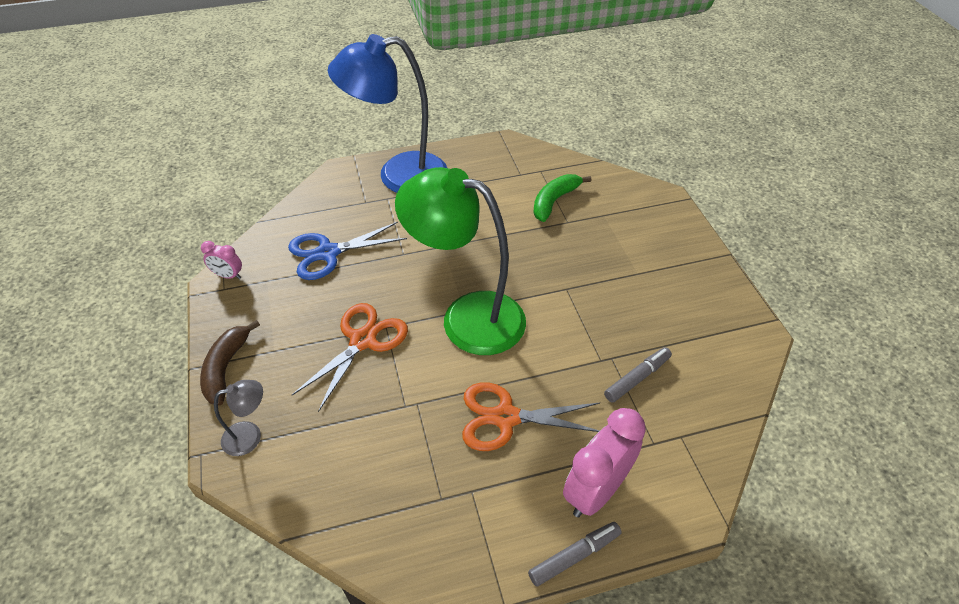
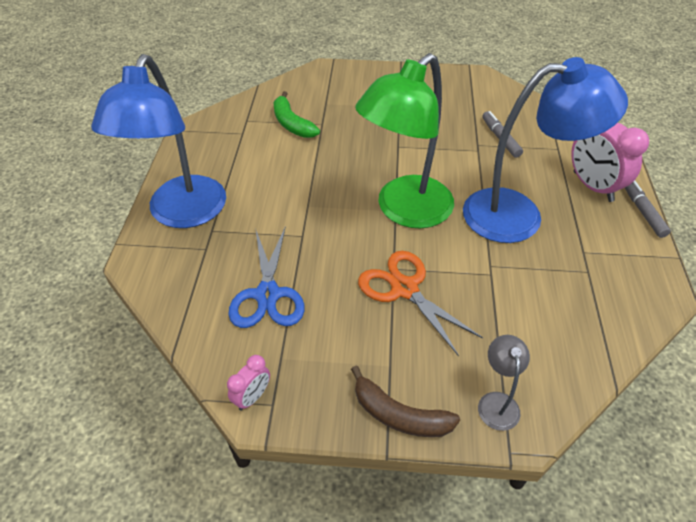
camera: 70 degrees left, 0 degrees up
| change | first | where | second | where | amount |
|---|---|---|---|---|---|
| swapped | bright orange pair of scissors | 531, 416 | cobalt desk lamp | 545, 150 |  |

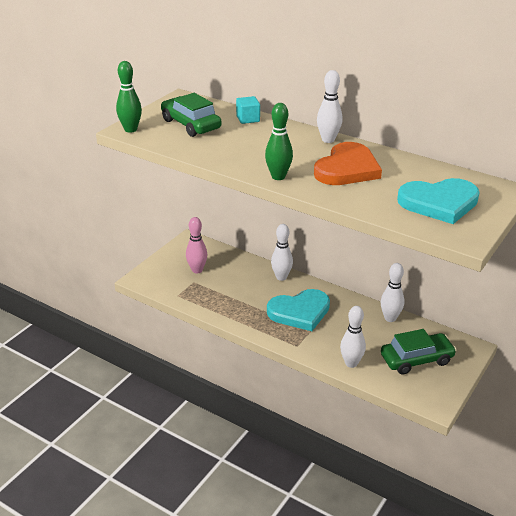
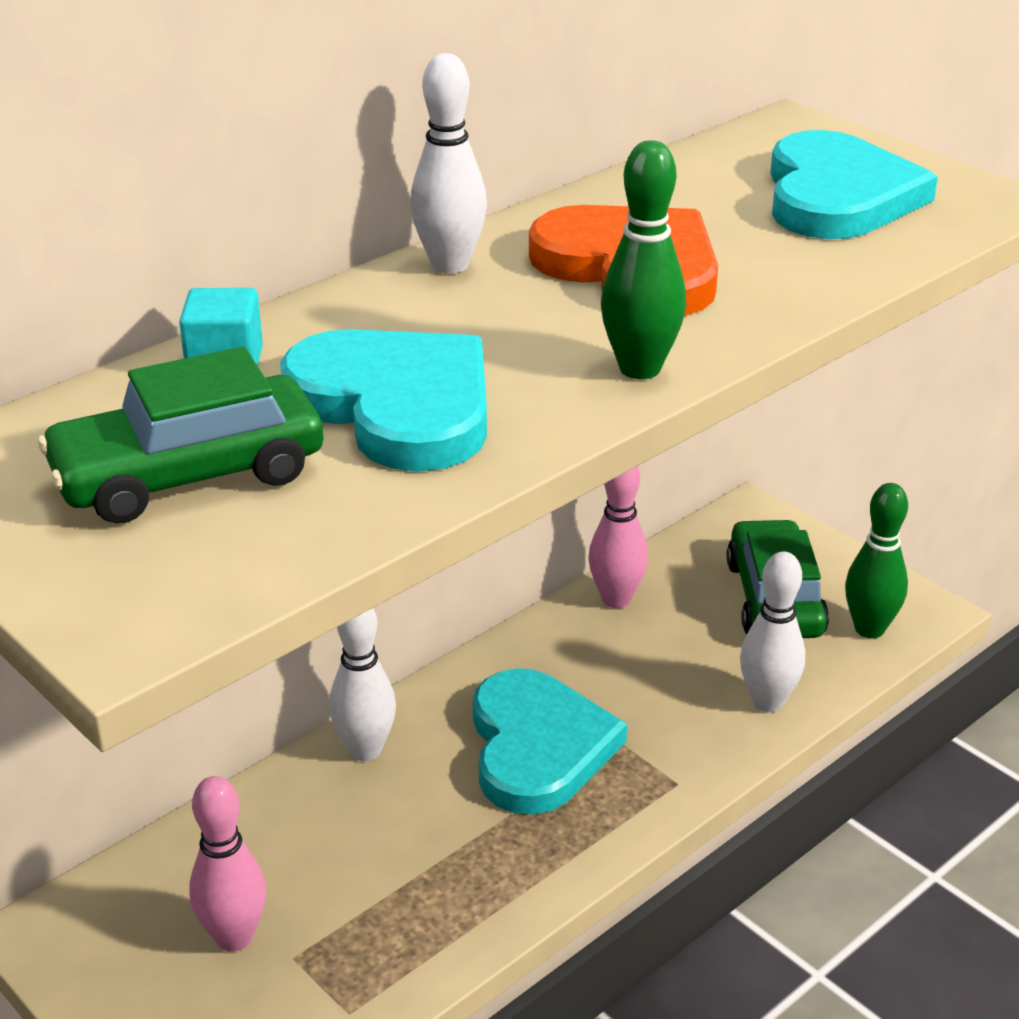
camera: 75 degrees left, 0 degrees up
| change | first | where | second | where | amount |
|---|---|---|---|---|---|
| shifted | leaf-green bowling pin | 129, 97 |  | 876, 560 |  |
| repainted | pure white bowling pin | 392, 292 | rose-pink bowling pin | 618, 537 |  |
| new |  |  | aqua love heart | 383, 400 |  |

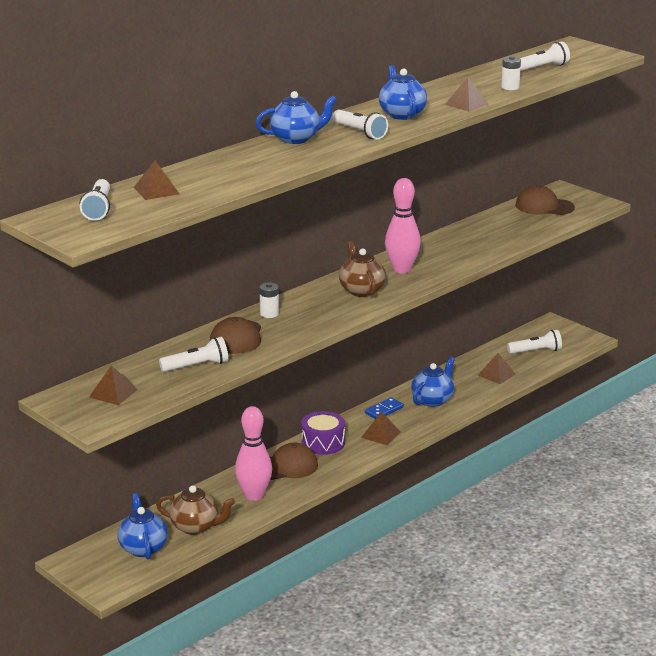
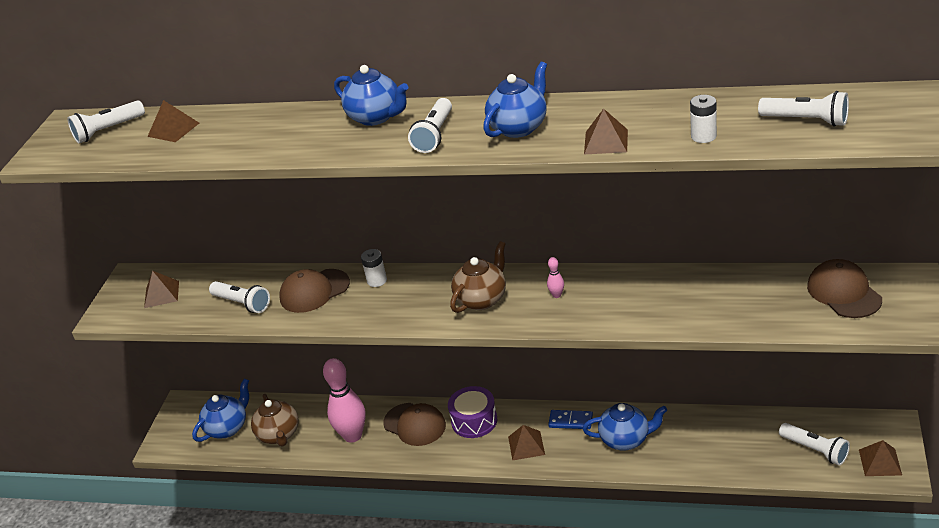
camera: 60 degrees right, 10 degrees up
| change | first | where | second | where | amount |
|---|---|---|---|---|---|
| scaled | rose-pink bowling pin | 403, 226 |  | 555, 277 | x0.40 |
| shifted | russet pyramid shape | 497, 368 |  | 880, 458 |  |

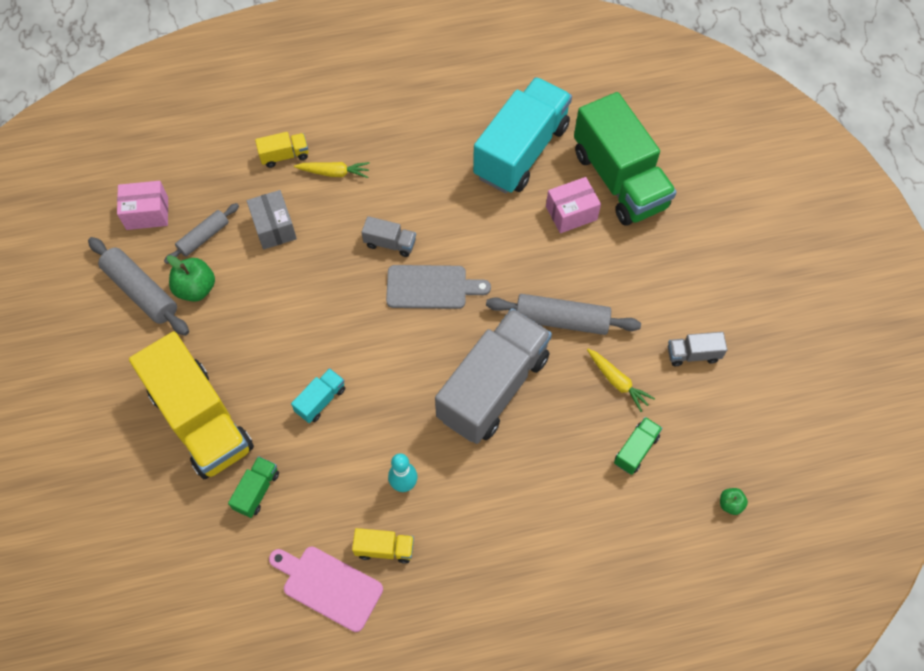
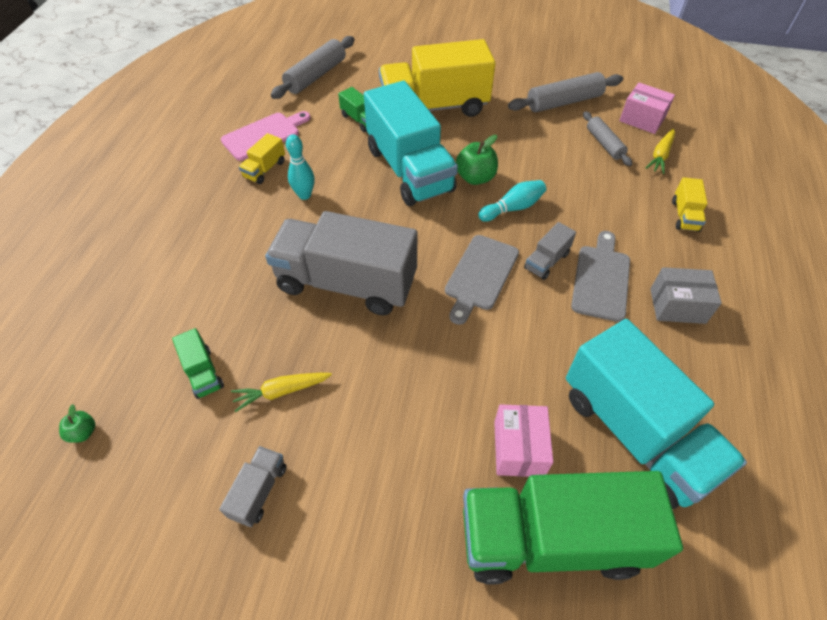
camera: 115 degrees right, 10 degrees down
| change | first | where | second | where | amount |
|---|---|---|---|---|---|
| shifted | yellow toy carrot | 332, 170 |  | 660, 151 |  |
| rotated | rose-pink package | 142, 205 |  | 647, 108 | 75 degrees counterclockwise |
| shifted | gray package | 271, 220 |  | 686, 295 |  |
| shifted | leaf-green apple | 191, 278 |  | 477, 160 |  |
| shifted | gray rolling pin | 563, 314 |  | 313, 67 |  |
| rotated | gray toy truck | 493, 376 |  | 341, 263 | 135 degrees clockwise |
| scaled | aqua toy truck | 318, 395 |  | 411, 143 | x2.40 |
| new |  |  | aqua bowling pin | 512, 201 |  |
| new |  |  | gray chopping board | 600, 276 |  |

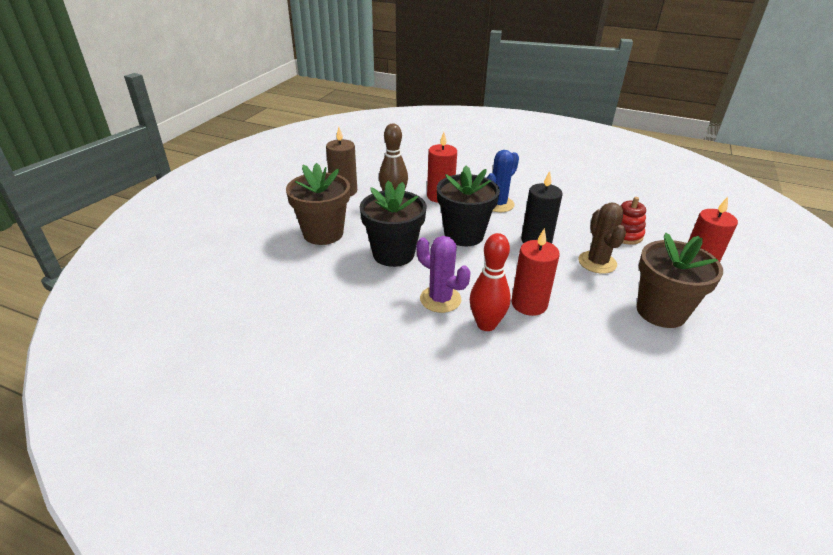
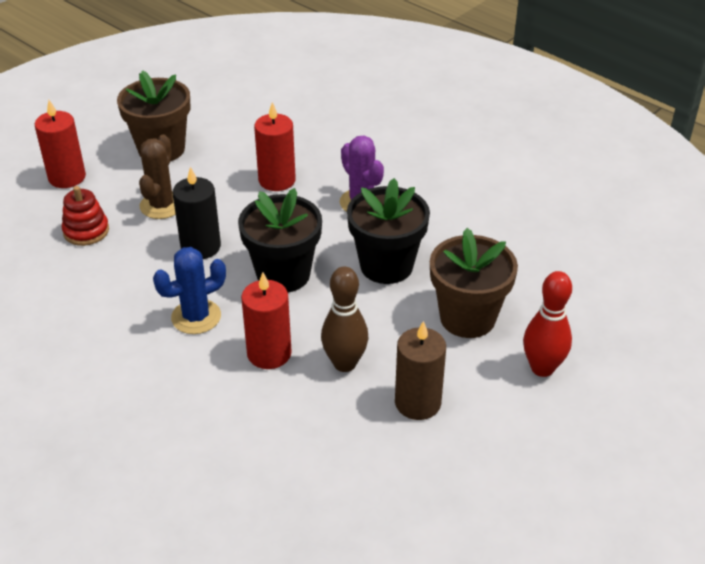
camera: 160 degrees left, 5 degrees up
| change | first | where | second | where | amount |
|---|---|---|---|---|---|
| shifted | crimson bowling pin | 490, 282 |  | 547, 324 |  |

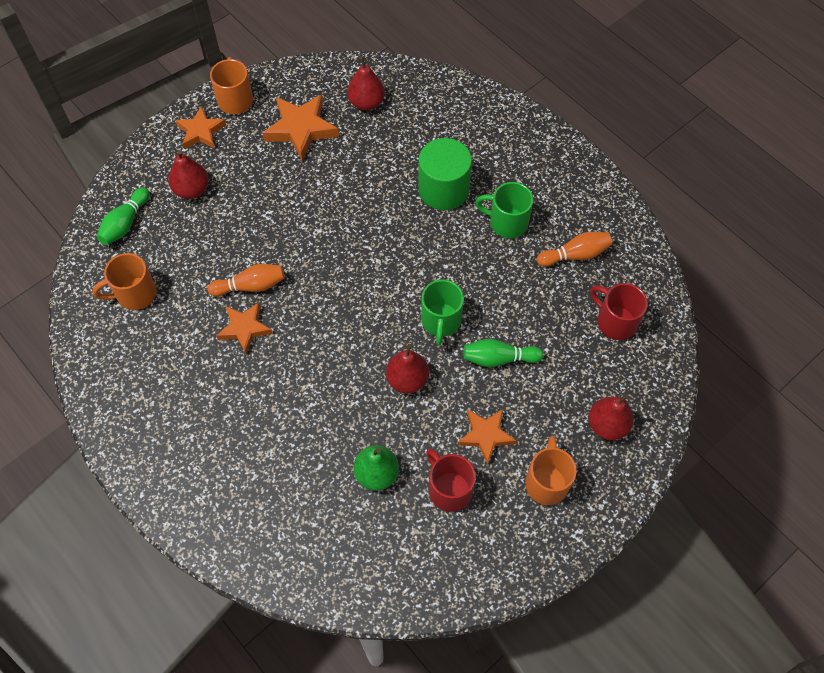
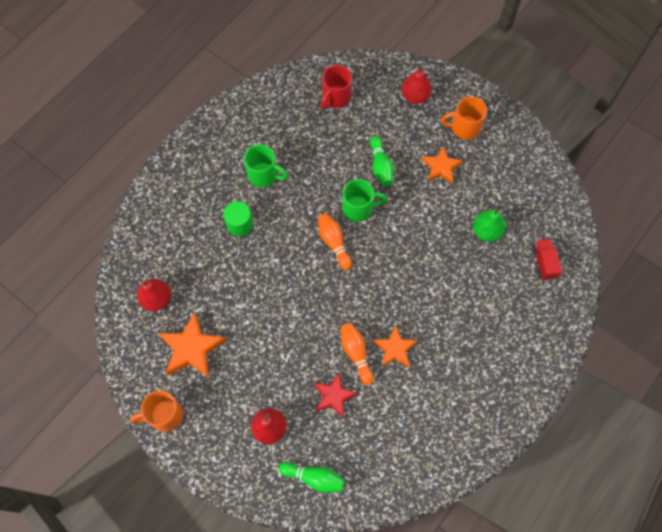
camera: 100 degrees left, 5 degrees up
| change | first | where | second | where | amount |
|---|---|---|---|---|---|
| gone | bright orange star | 200, 127 |  |  |  |
| scaled | leaf-green solid cylinder | 445, 174 |  | 238, 218 | x0.64 |
| rotated | leaf-green tea mug | 504, 210 |  | 266, 165 | 75 degrees counterclockwise |
| shifted | bright orange bowling pin | 574, 249 |  | 335, 241 |  |
| gone | bright orange tea mug | 124, 281 |  |  |  |
| gone | crimson toy pear | 407, 368 |  |  |  |
| gone | crimson tea mug | 451, 480 |  |  |  |
| new |  |  | crimson toy truck | 547, 259 |  |
| new |  |  | crimson star | 336, 395 |  |

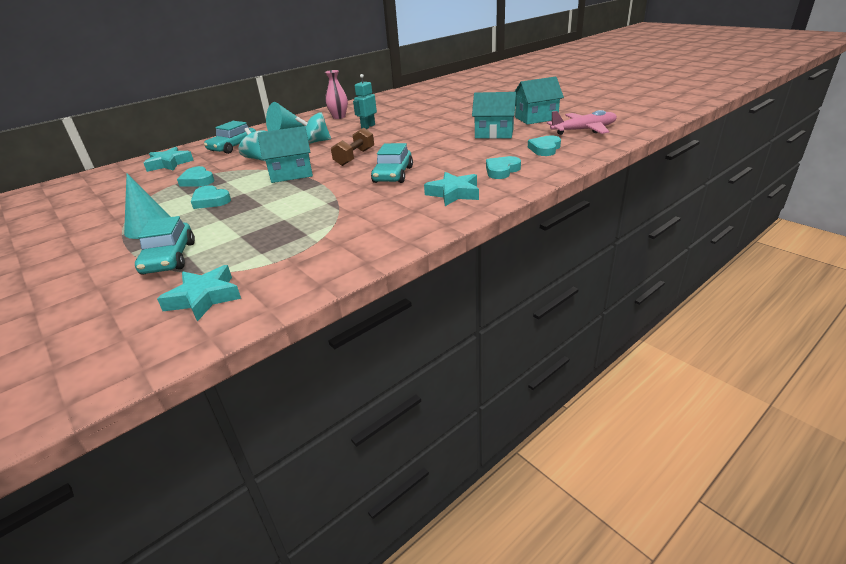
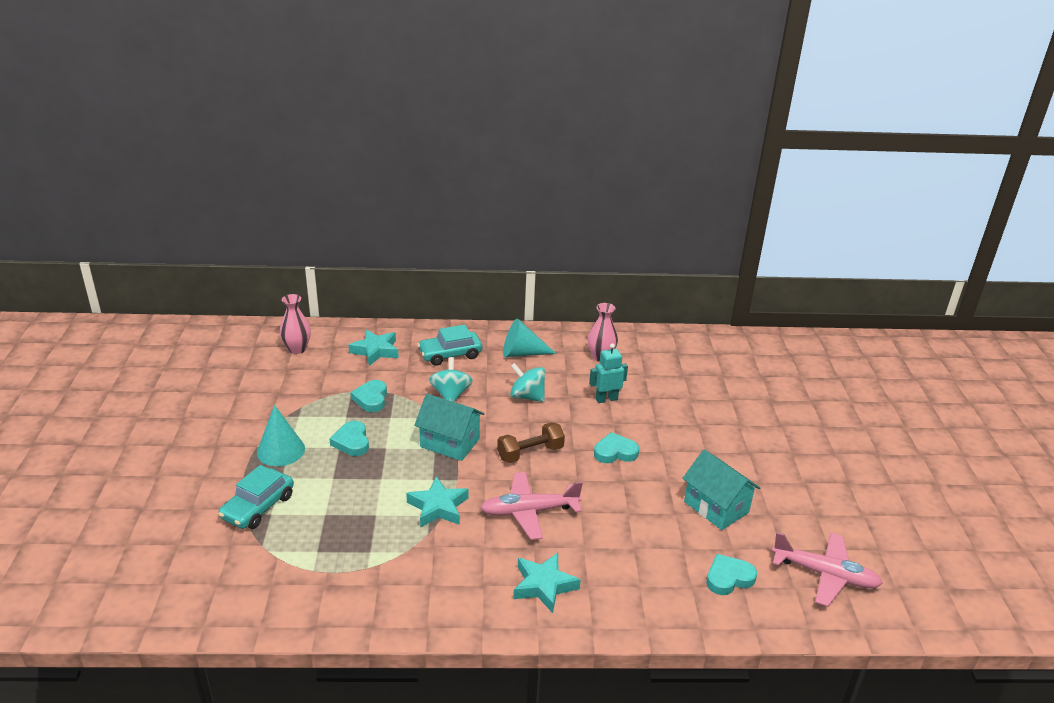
camera: 35 degrees right, 0 degrees up
| change | first | where | second | where | amount |
|---|---|---|---|---|---|
| gone | aqua cottage | 539, 100 |  |  |  |
| swapped | aqua automobile | 392, 163 | rose-pink aeroplane | 531, 506 |  |
| shifted | aqua love heart | 503, 167 |  | 616, 447 |  |
| shifted | aqua star | 199, 293 |  | 437, 502 |  |
| new |  |  | rose-pink tall vase | 295, 324 |  |

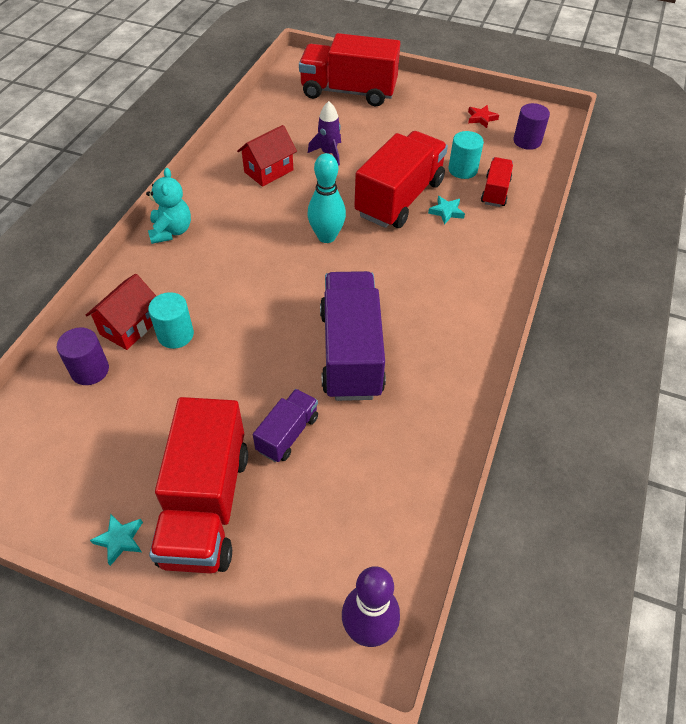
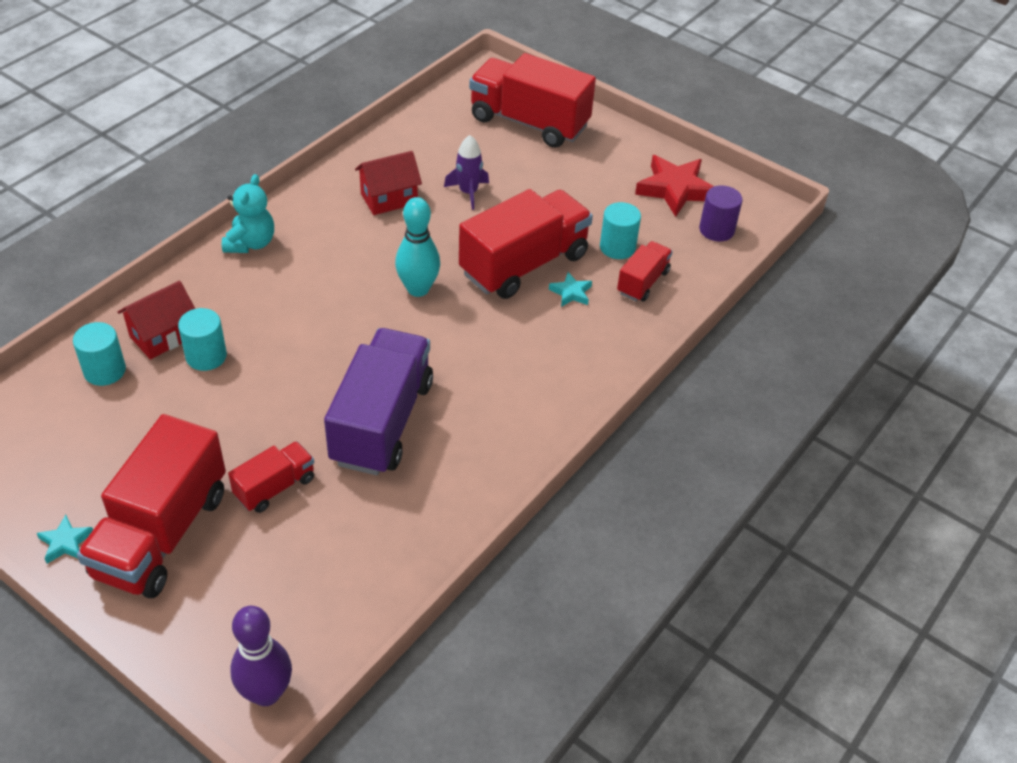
camera: 15 degrees right, 5 degrees down
| change | first | where | second | where | amount |
|---|---|---|---|---|---|
| scaled | crimson star | 483, 116 |  | 674, 186 | x2.01 |
| repainted | royal purple solid cylinder | 83, 356 | aqua solid cylinder | 99, 354 |  |
| repainted | royal purple toy truck | 285, 425 | crimson toy truck | 271, 477 |  |

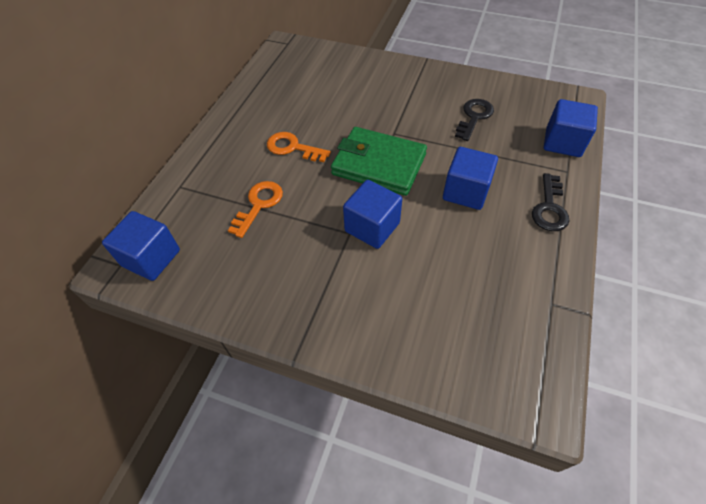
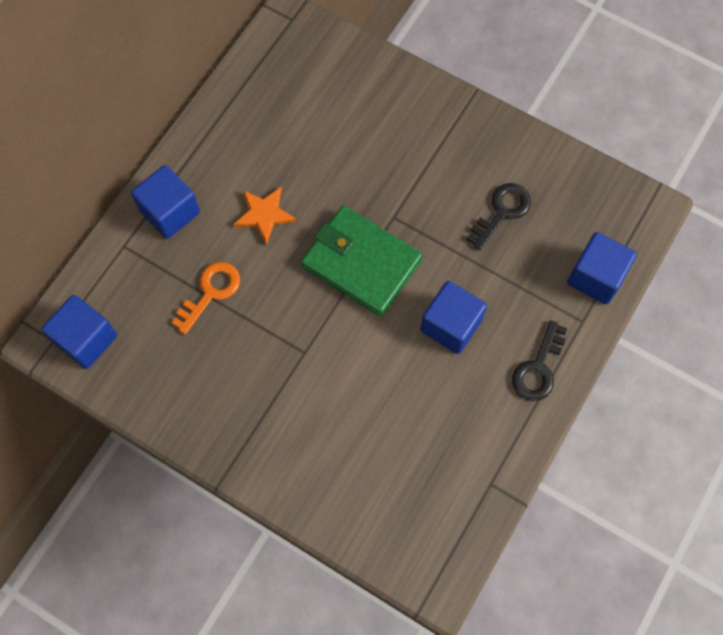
camera: 10 degrees right, 15 degrees up
| change | first | where | second | where | amount |
|---|---|---|---|---|---|
| swapped | bright orange latchkey | 299, 147 | bright orange star | 264, 216 |  |
| shifted | cobalt cube | 372, 214 |  | 165, 202 |  |

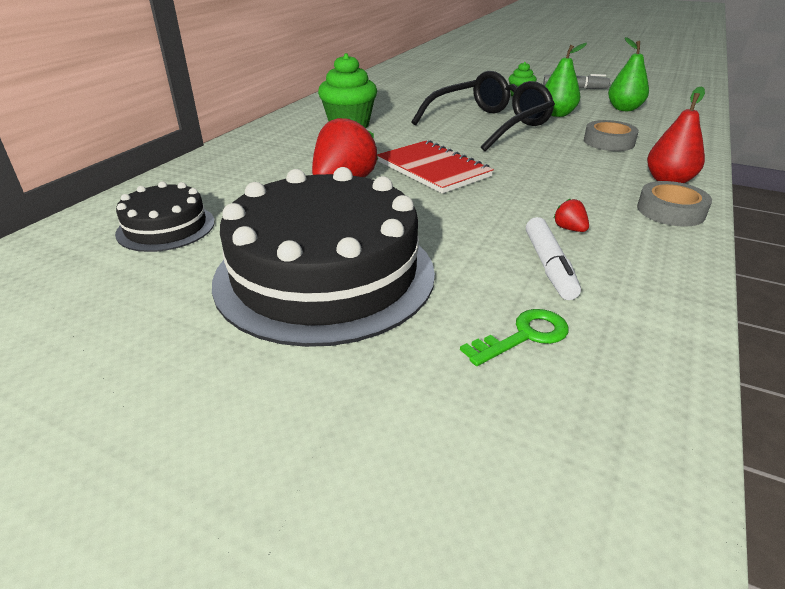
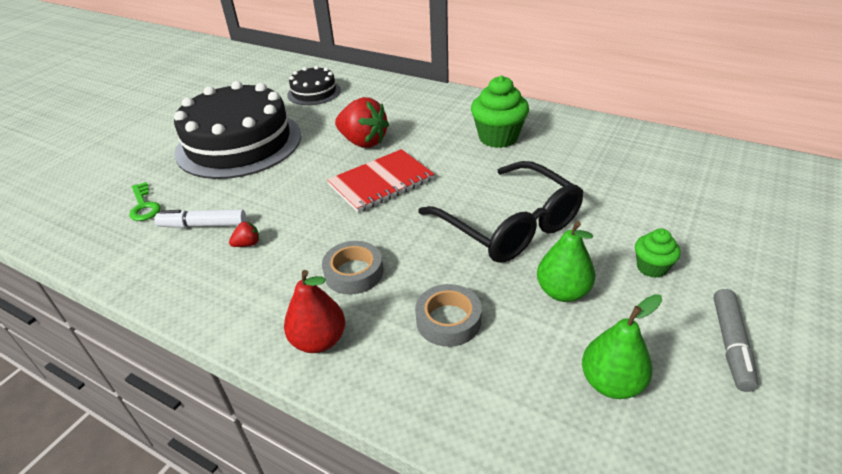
camera: 95 degrees right, 5 degrees up
| change | first | where | second | where | amount |
|---|---|---|---|---|---|
| shifted | gray roll of tape | 674, 204 |  | 352, 268 |  |

